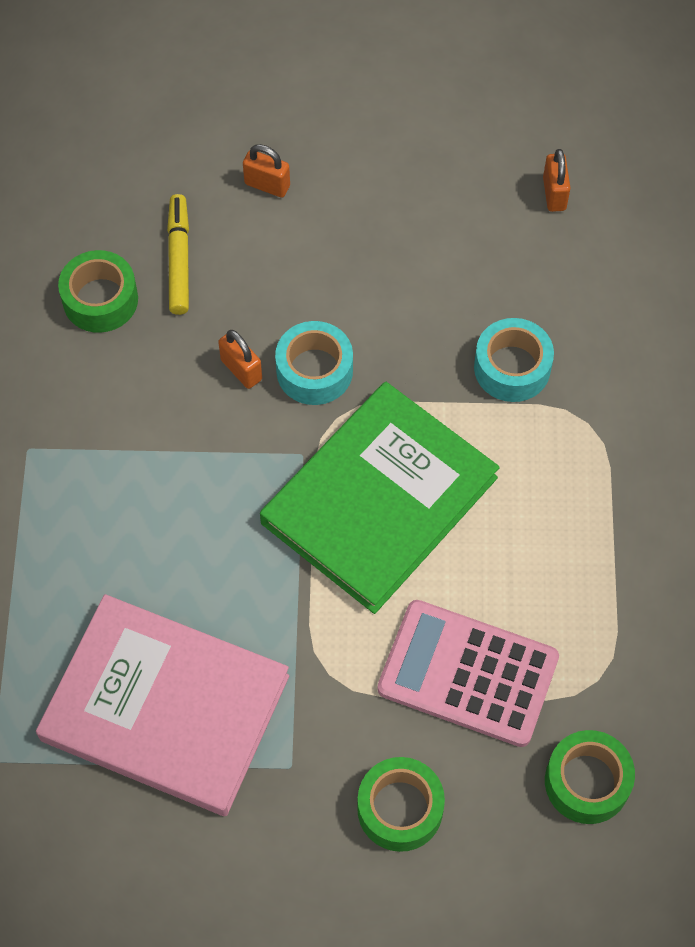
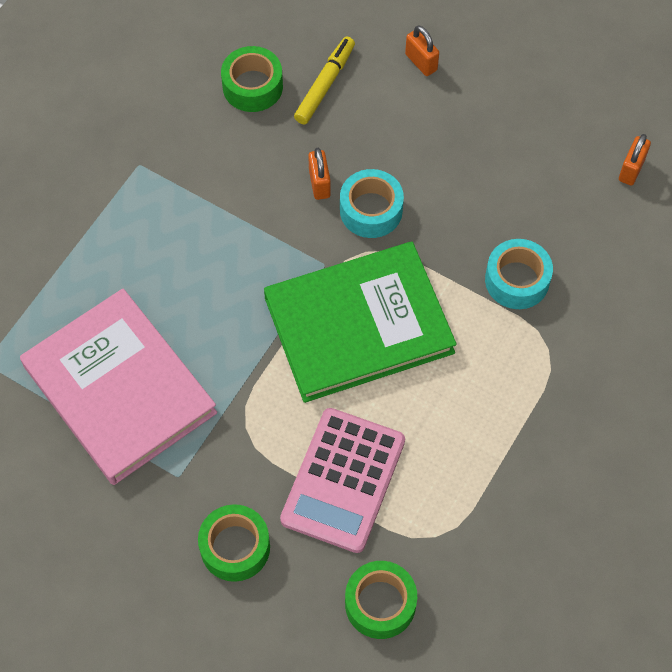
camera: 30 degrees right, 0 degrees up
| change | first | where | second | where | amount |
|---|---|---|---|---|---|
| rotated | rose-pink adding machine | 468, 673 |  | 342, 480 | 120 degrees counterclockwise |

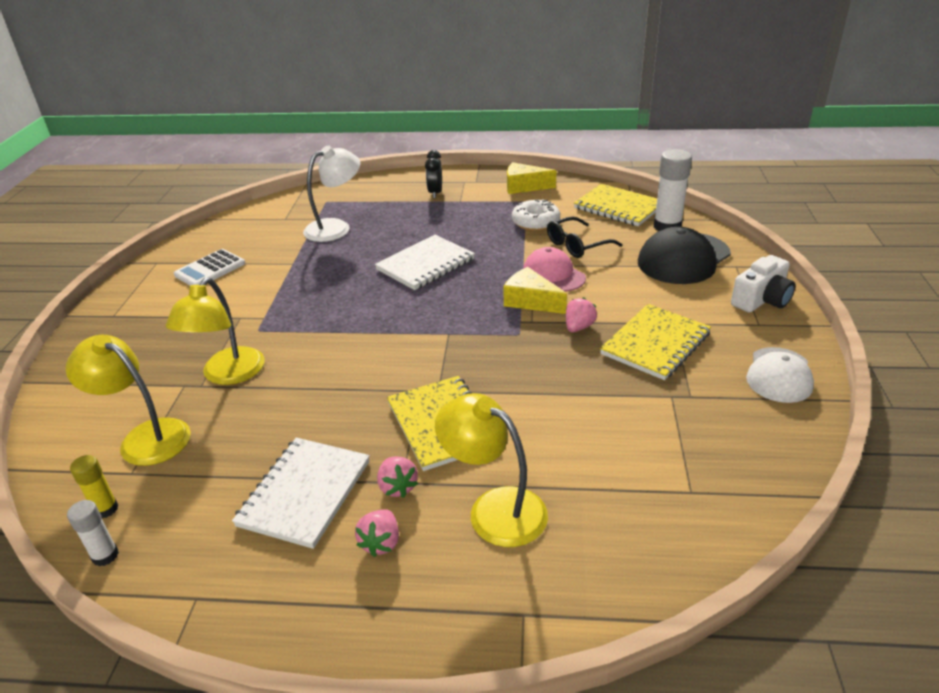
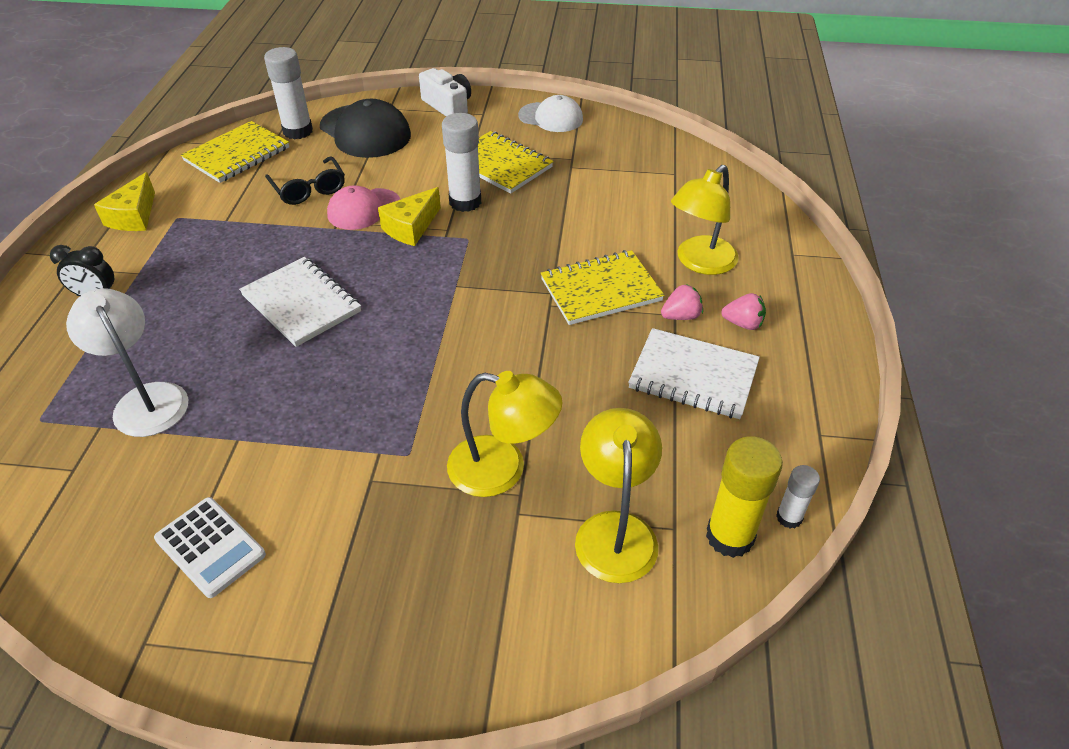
camera: 90 degrees left, 10 degrees up
| change | first | where | second | where | amount |
|---|---|---|---|---|---|
| gone | pure white donut | 536, 215 |  |  |  |
| swapped | rose-pink strawberry | 581, 314 | pure white glue | 461, 162 |  |
| rotated | yellow desk lamp | 128, 400 |  | 618, 495 | 150 degrees clockwise |
| scaled | yellow glue | 94, 486 |  | 744, 497 | x1.82 |

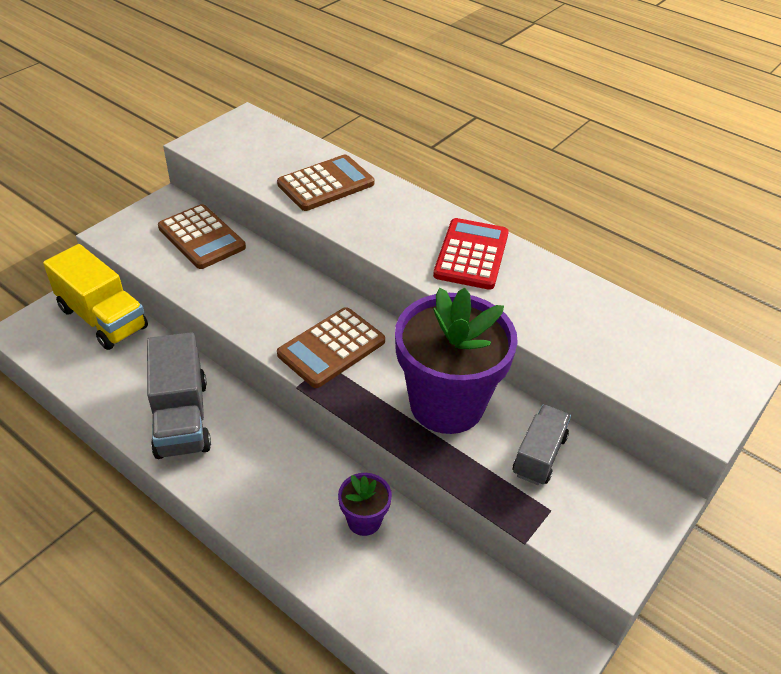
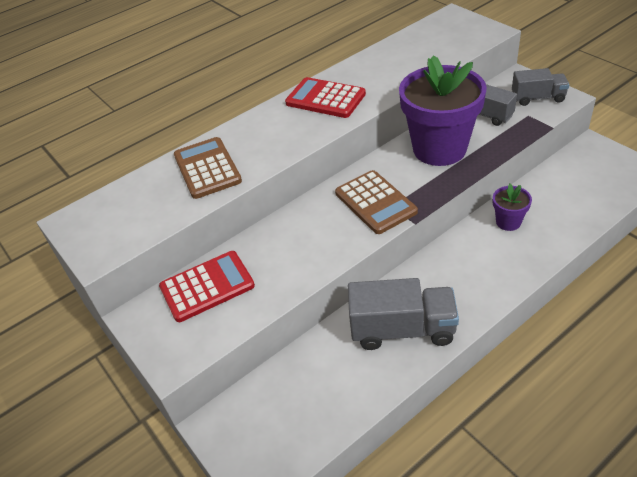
camera: 70 degrees left, 0 degrees up
| change | first | where | second | where | amount |
|---|---|---|---|---|---|
| repainted | russet adding machine | 202, 236 | crimson adding machine | 207, 286 |  |
| gone | yellow toy truck | 95, 297 |  |  |  |
| new |  |  | gray toy truck | 540, 87 |  |

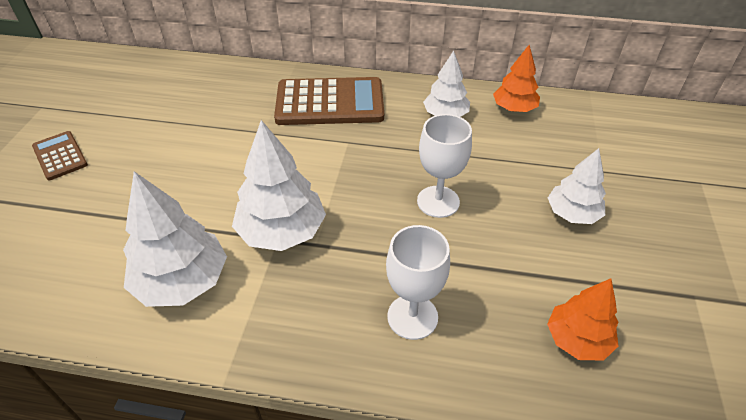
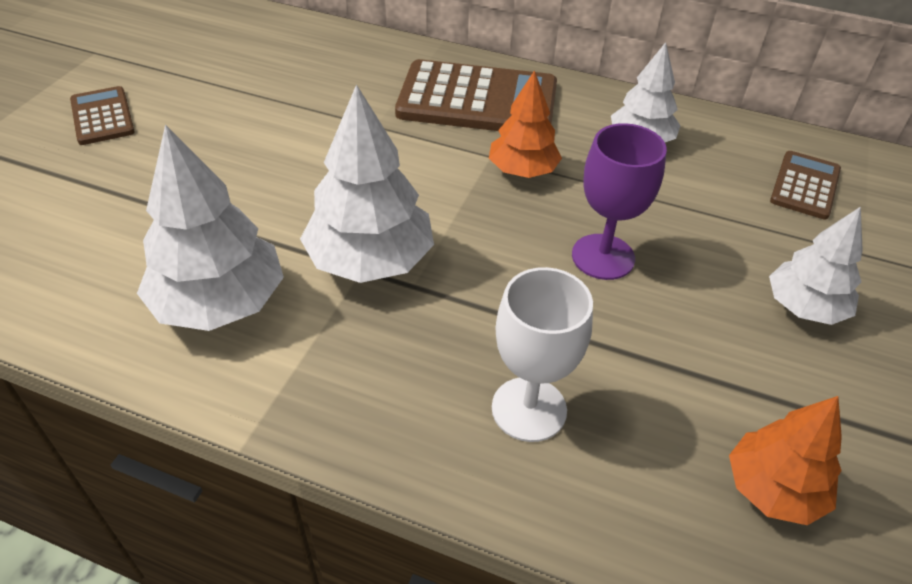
camera: 10 degrees right, 0 degrees up
| change | first | where | second | where | amount |
|---|---|---|---|---|---|
| shifted | bright orange toy tree | 516, 78 |  | 525, 124 |  |
| repainted | pure white chalice | 444, 166 | royal purple chalice | 619, 201 |  |
| new |  |  | russet adding machine | 805, 185 |  |

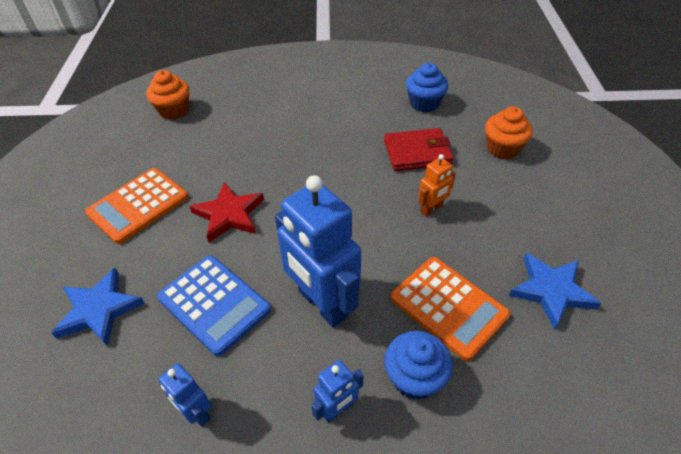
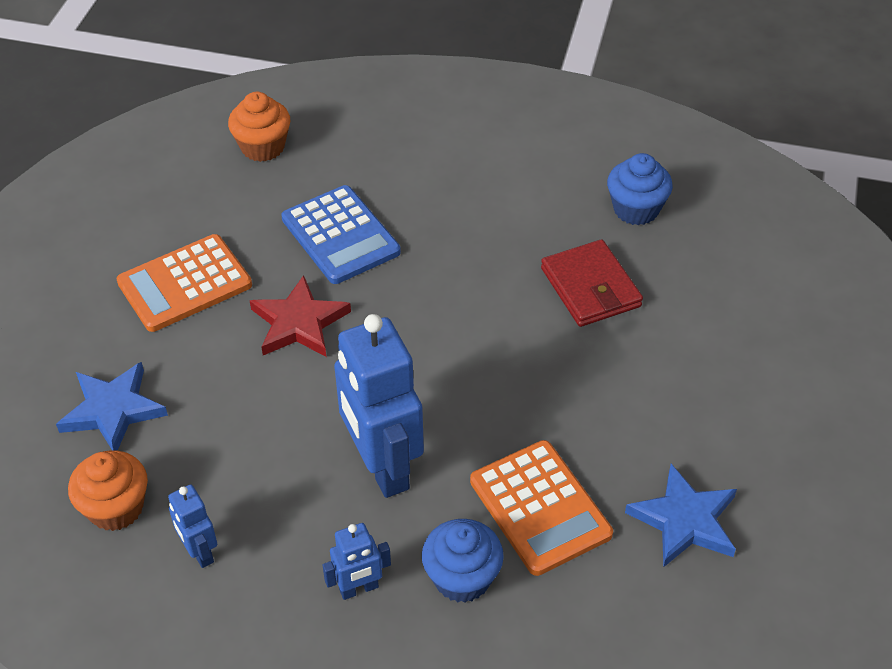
camera: 15 degrees right, 0 degrees up
| change | first | where | second | where | amount |
|---|---|---|---|---|---|
| shifted | bright orange muffin | 509, 132 |  | 108, 491 |  |
| rotated | crimson billfold | 418, 149 |  | 592, 283 | 60 degrees clockwise |
| gone | bright orange toy robot | 437, 185 |  |  |  |
| shifted | cobalt adding machine | 214, 305 |  | 341, 234 |  |

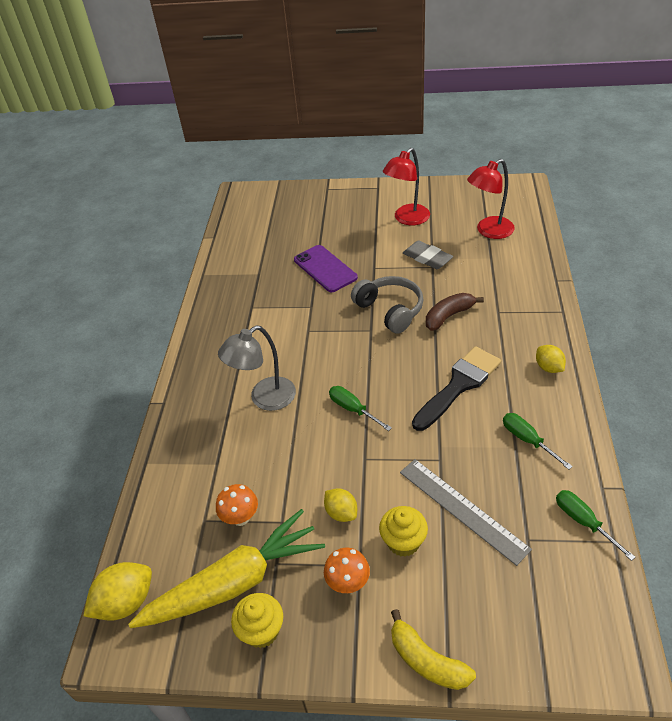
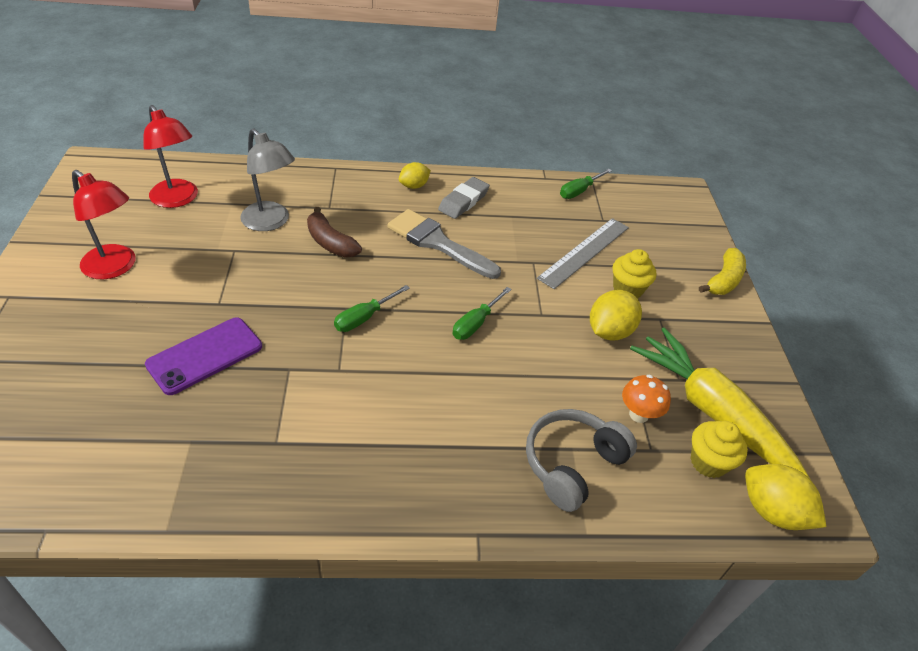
camera: 105 degrees left, 0 degrees up
| change | first | where | second | where | amount |
|---|---|---|---|---|---|
| shifted | gray eraser | 428, 255 |  | 464, 198 |  |
| shifted | gray headset | 387, 305 |  | 581, 460 |  |
| shifted | gray desk lamp | 257, 368 |  | 267, 179 |  |
| repainted | ebony paint brush | 456, 388 | gray paint brush | 444, 244 |  |
| shifted | leaf-green hand screwdriver | 538, 441 |  | 372, 308 |  |
| scaled | yellow lemon | 340, 505 |  | 616, 315 | x1.56 |
| gone | bright orange toadstool | 347, 570 |  |  |  |
| shifted | yellow muffin | 257, 620 |  | 719, 449 |  |

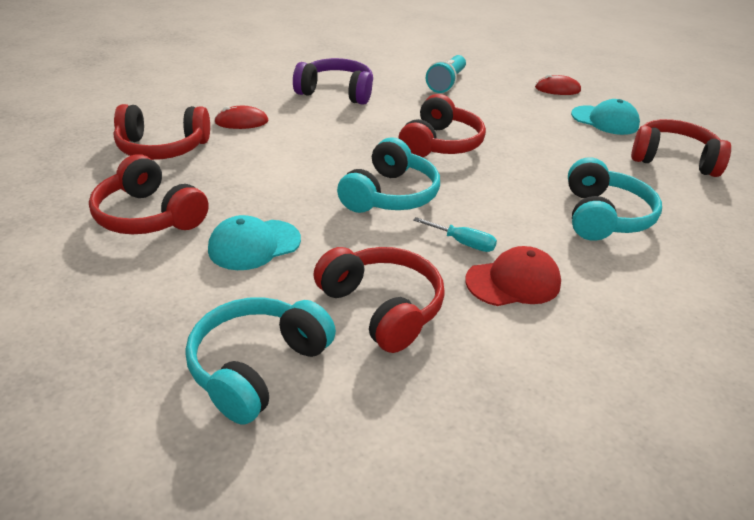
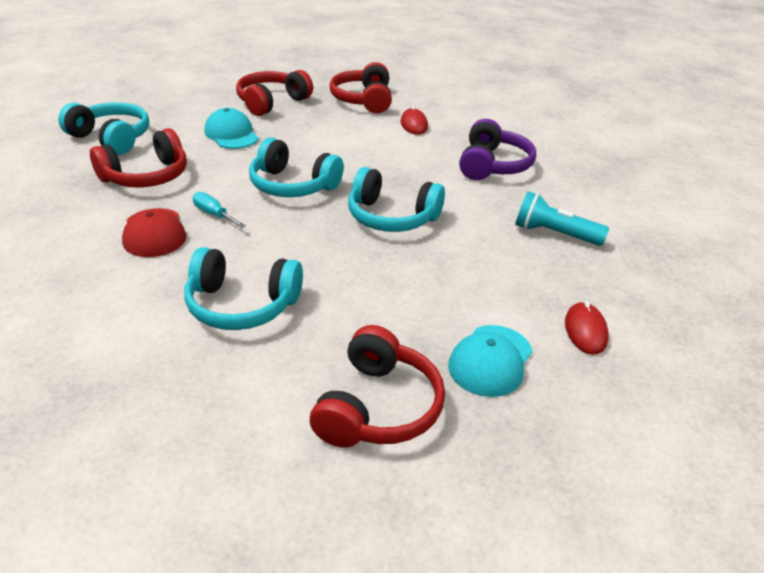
camera: 90 degrees right, 0 degrees up
| change | first | where | second | where | amount |
|---|---|---|---|---|---|
| repainted | crimson headset | 442, 125 | aqua headset | 396, 199 |  |
| rotated | aqua hand screwdriver | 455, 234 |  | 219, 210 | 105 degrees clockwise |

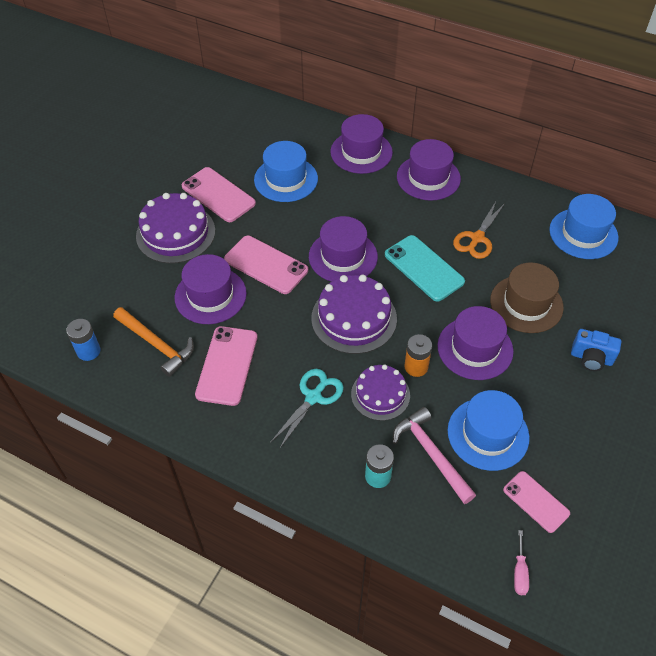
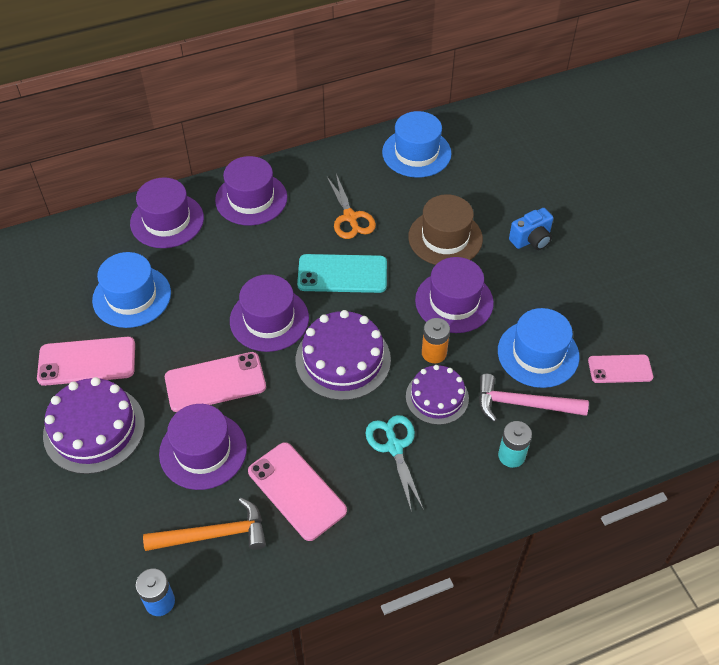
camera: 50 degrees left, 0 degrees up
| change | first | where | second | where | amount |
|---|---|---|---|---|---|
| gone | rose-pink hand screwdriver | 521, 562 |  |  |  |

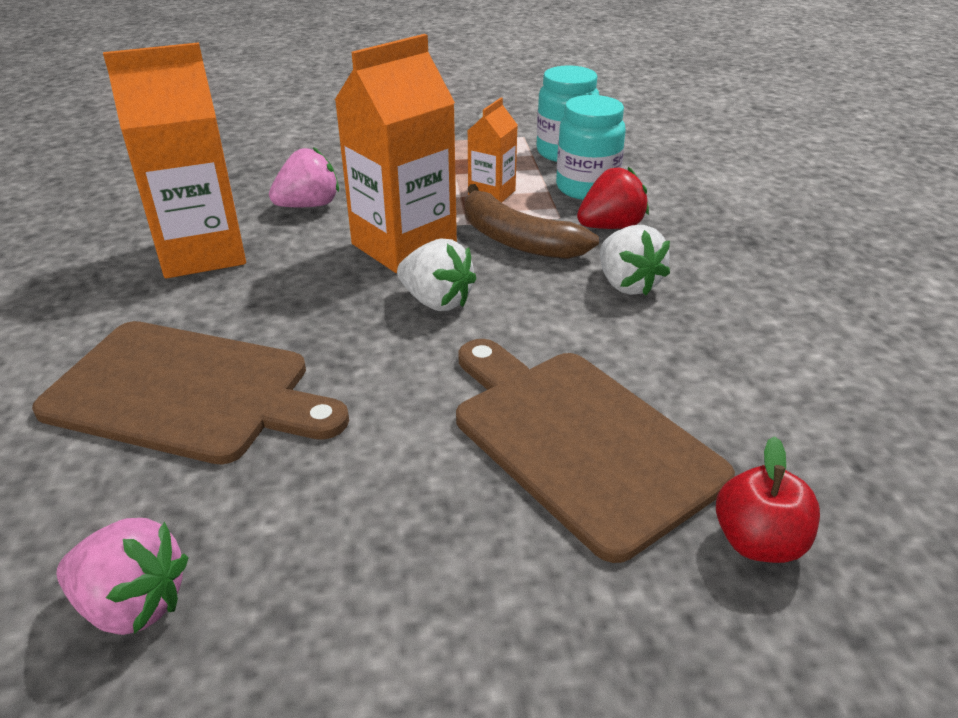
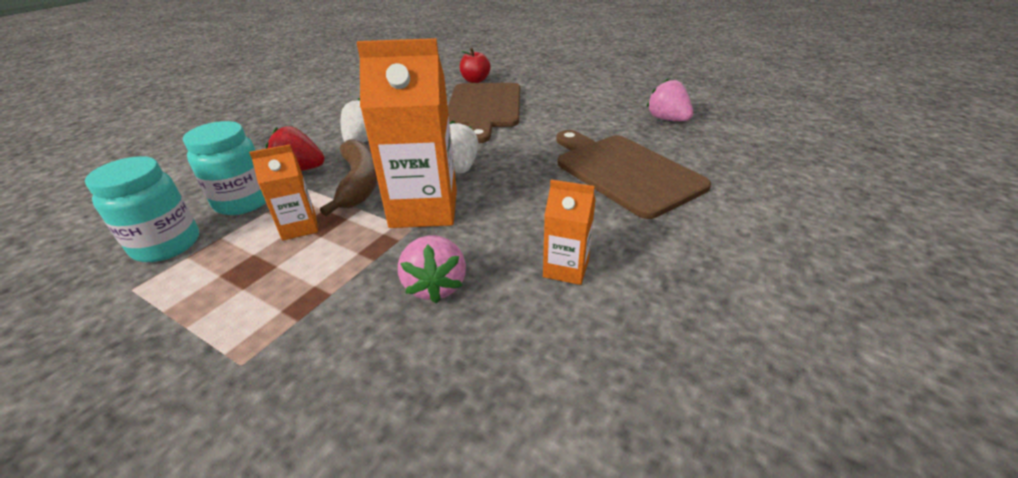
camera: 140 degrees left, 0 degrees up
| change | first | where | second | where | amount |
|---|---|---|---|---|---|
| scaled | bright orange carton | 174, 160 |  | 569, 232 | x0.52 |
| rotated | rose-pink strawberry | 304, 177 |  | 432, 269 | 105 degrees counterclockwise |

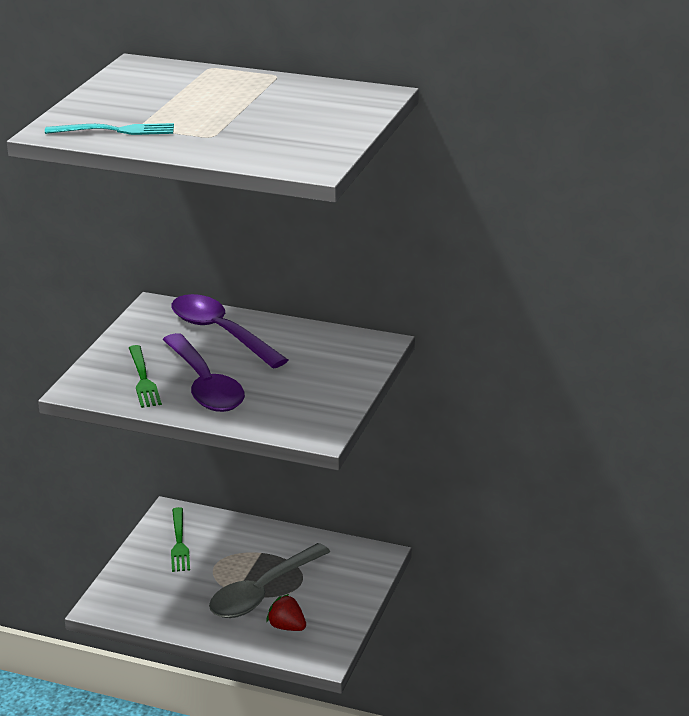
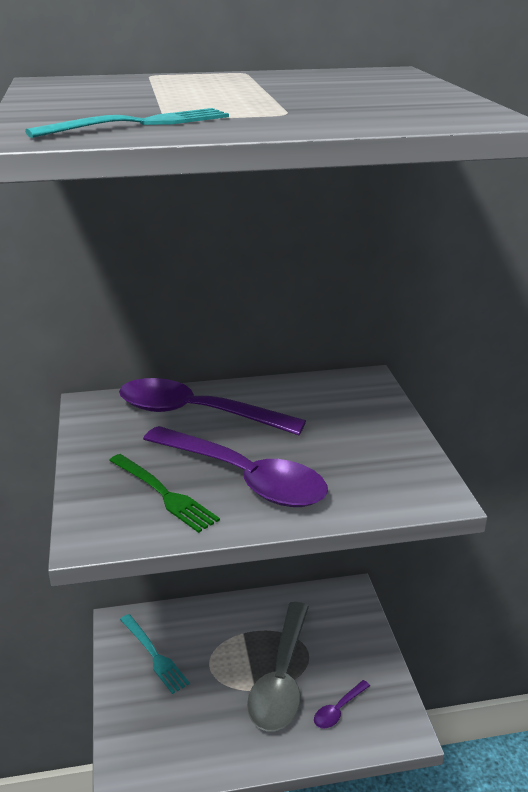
camera: 30 degrees left, 0 degrees up
| change | first | where | second | where | amount |
|---|---|---|---|---|---|
| repainted | leaf-green dinner fork | 180, 539 | aqua dinner fork | 155, 654 |  |
| swapped | crimson strawberry | 286, 612 | royal purple tablespoon | 342, 704 |  |

